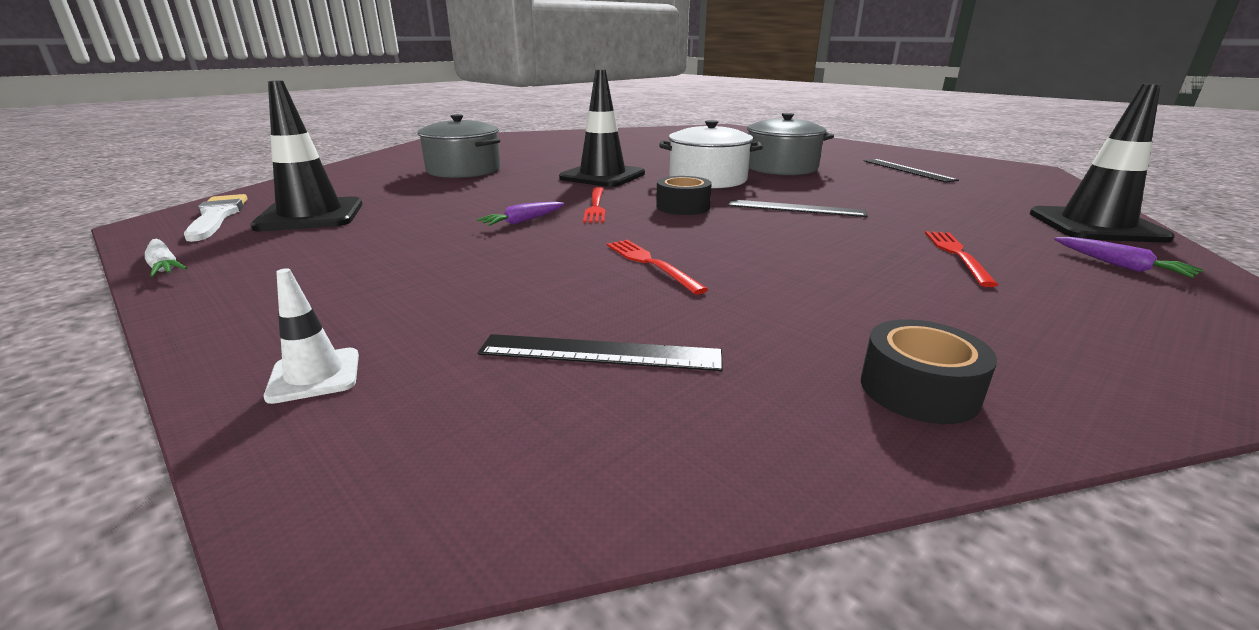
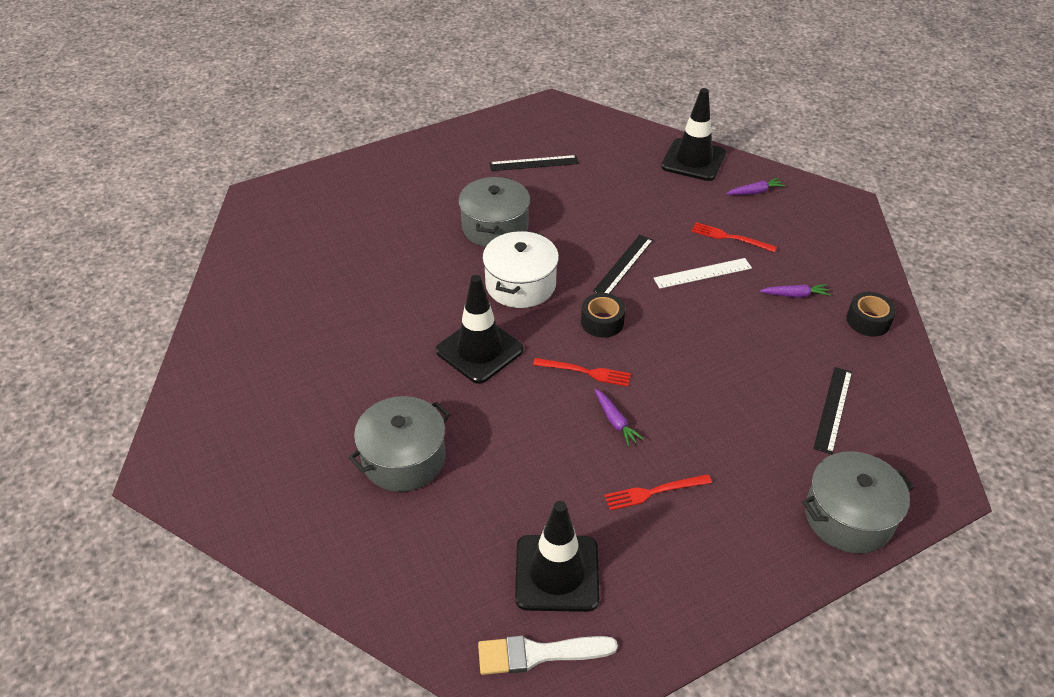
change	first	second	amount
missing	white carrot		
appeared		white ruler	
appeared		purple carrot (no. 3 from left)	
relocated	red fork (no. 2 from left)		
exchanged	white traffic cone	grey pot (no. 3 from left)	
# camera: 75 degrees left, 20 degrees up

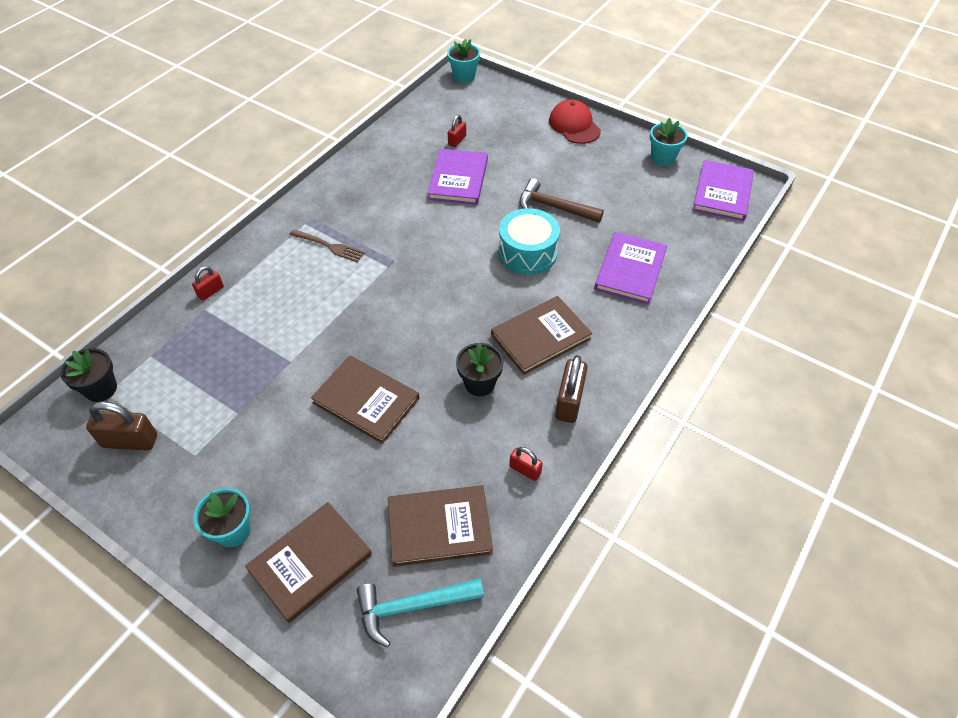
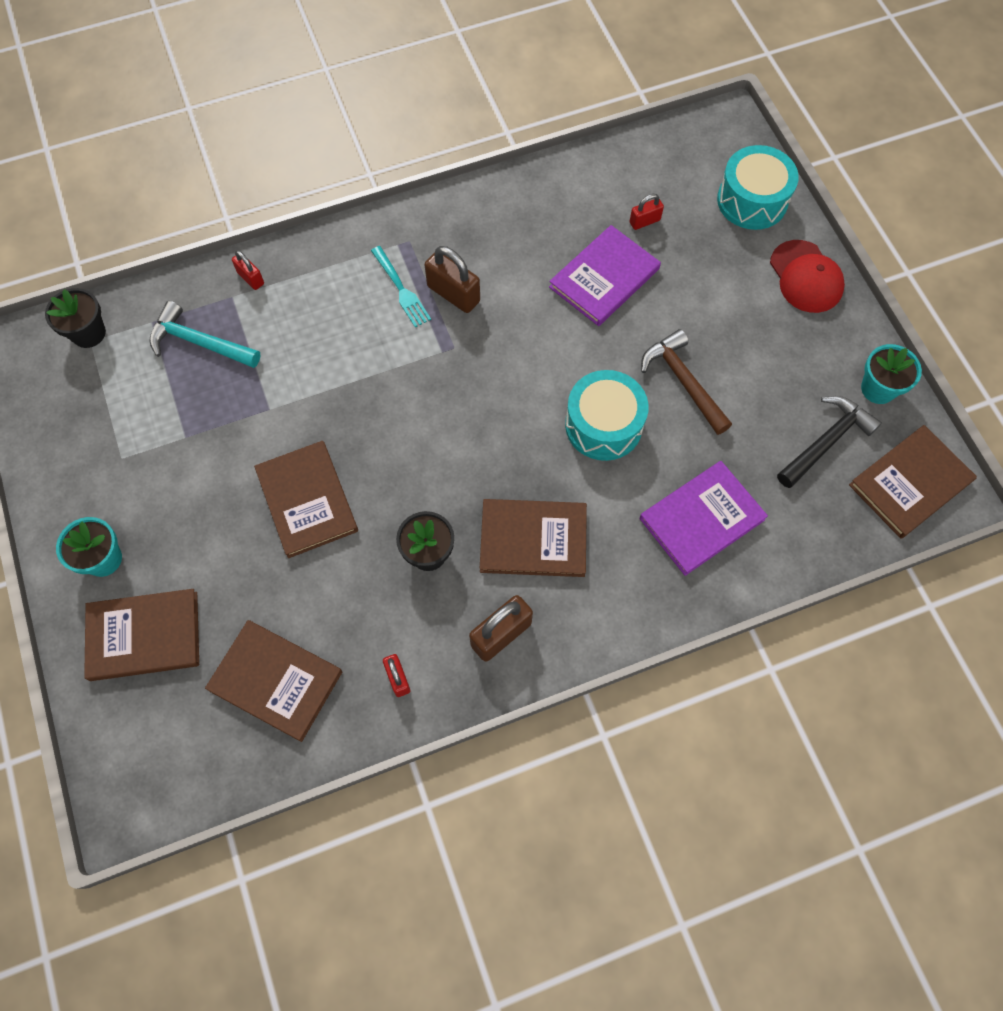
change	first	second	amount
missing	turquoise flower pot (no. 2 from left)		
appeared		turquoise drum (no. 2 from left)	
appeared		black hammer	
relocated	brown padlock (no. 1 from left)		
relocated	turquoise hammer		
colour	brown fork	turquoise fork	
colour	purple book (no. 3 from left)	brown book (no. 5 from left)	
spun	red padlock (no. 1 from left)		60 degrees clockwise
spun	red cap		150 degrees clockwise
# camera: 35 degrees right, 15 degrees up

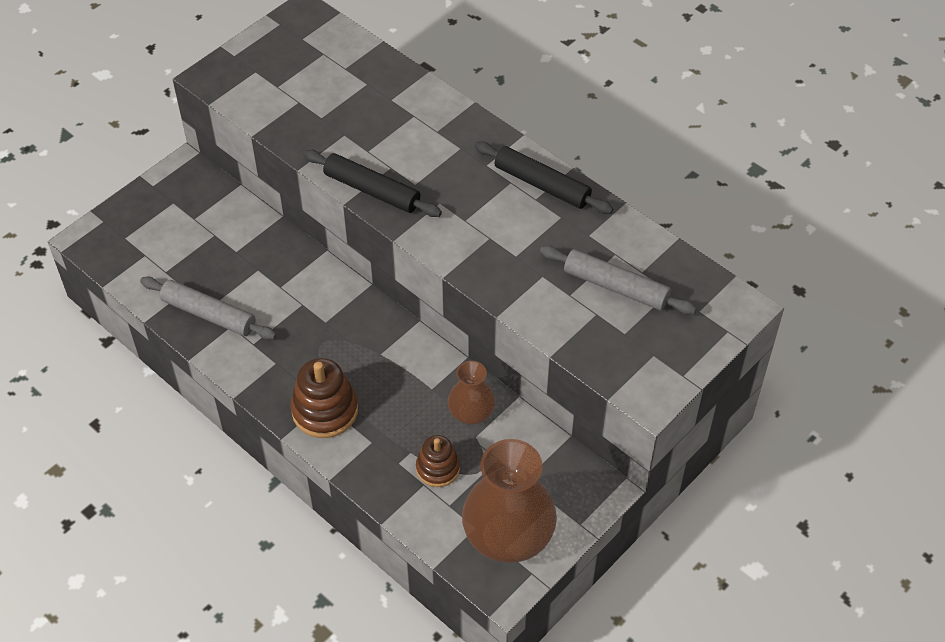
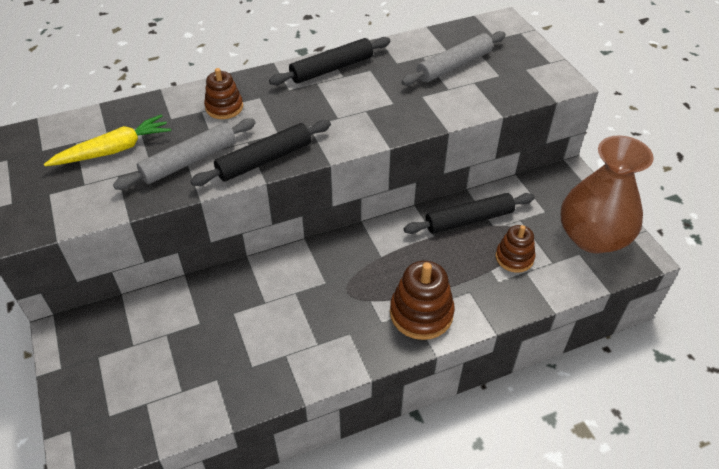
change	first	second	amount
appeared		yellow carrot	
appeared		brown stacking toy (no. 1 from left)	
relocated	grey rolling pin (no. 1 from left)		
exchanged	brown vase (no. 1 from left)	black rolling pin (no. 3 from left)	
# camera: 65 degrees left, 5 degrees down

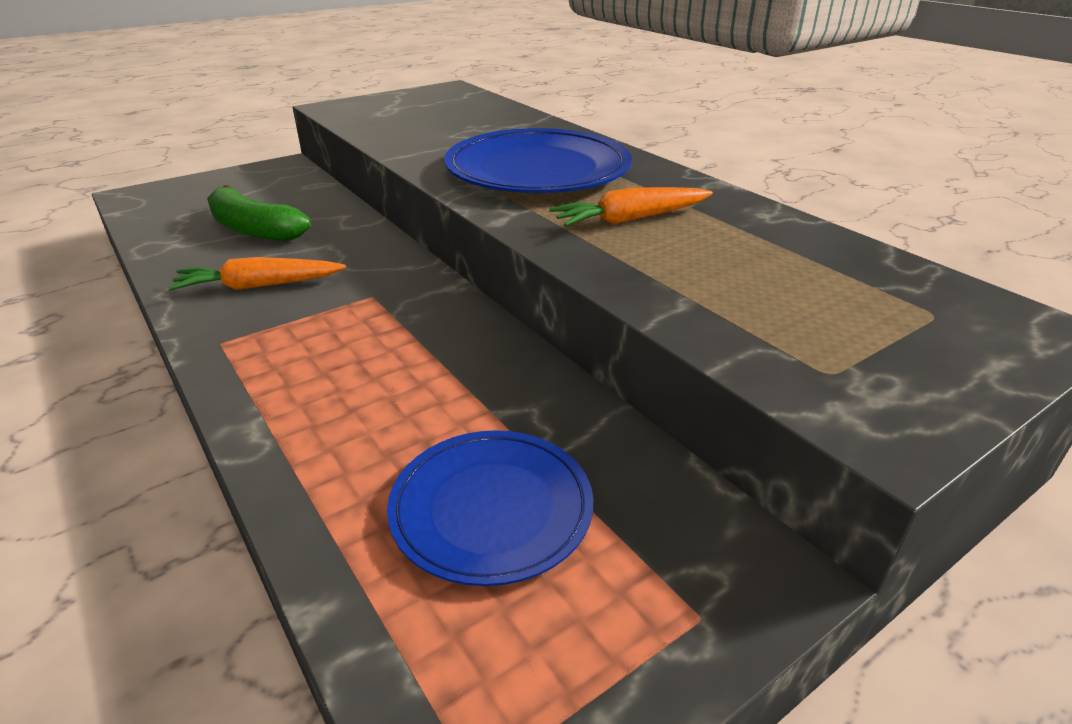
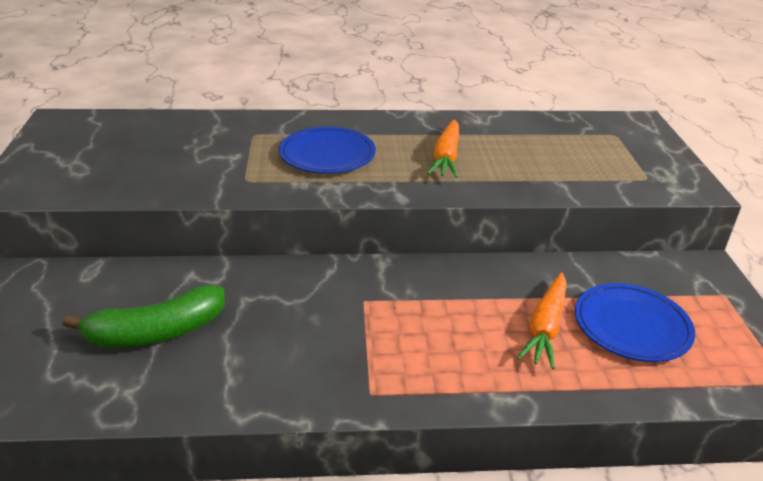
change	first	second	amount
relocated	orange carrot (no. 1 from left in the first image)	orange carrot (no. 2 from left)	
size	blue plate (no. 2 from left in the first image)	blue plate (no. 1 from left)	x0.63
# camera: 60 degrees left, 0 degrees up

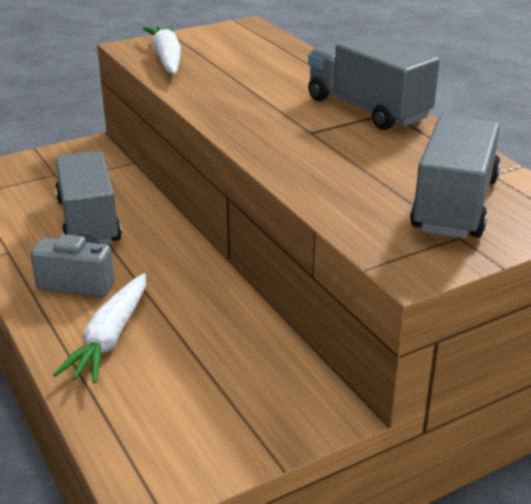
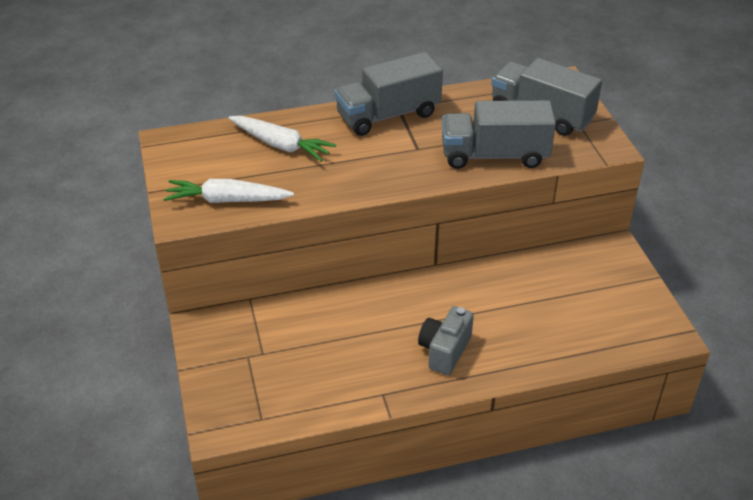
change	first	second	amount
relocated	white carrot (no. 1 from left in the first image)	white carrot (no. 2 from left)	
relocated	grey truck (no. 1 from left in the first image)	grey truck (no. 2 from left)	
# camera: 75 degrees left, 10 degrees up

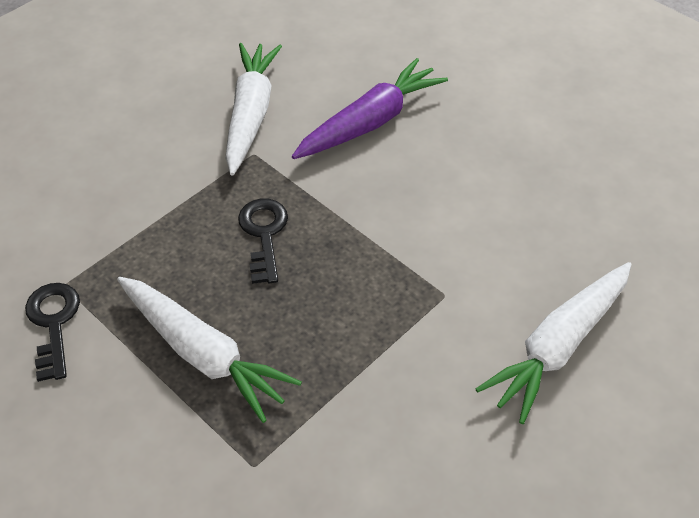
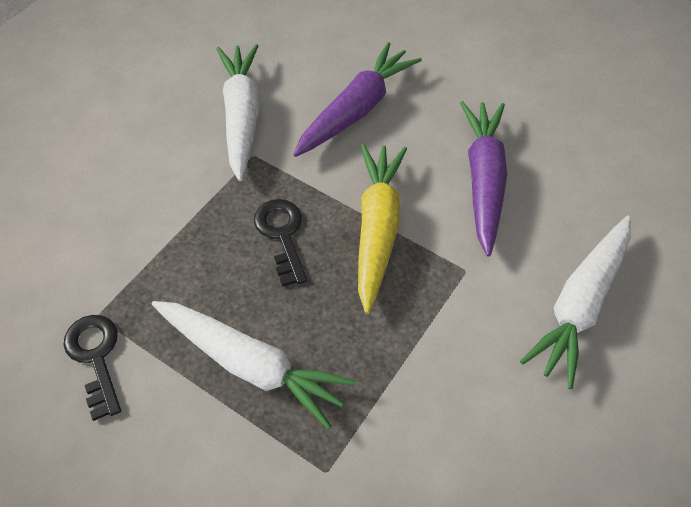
change	first	second	amount
appeared		yellow carrot	
appeared		purple carrot (no. 2 from left)	
# camera: 10 degrees left, 5 degrees up

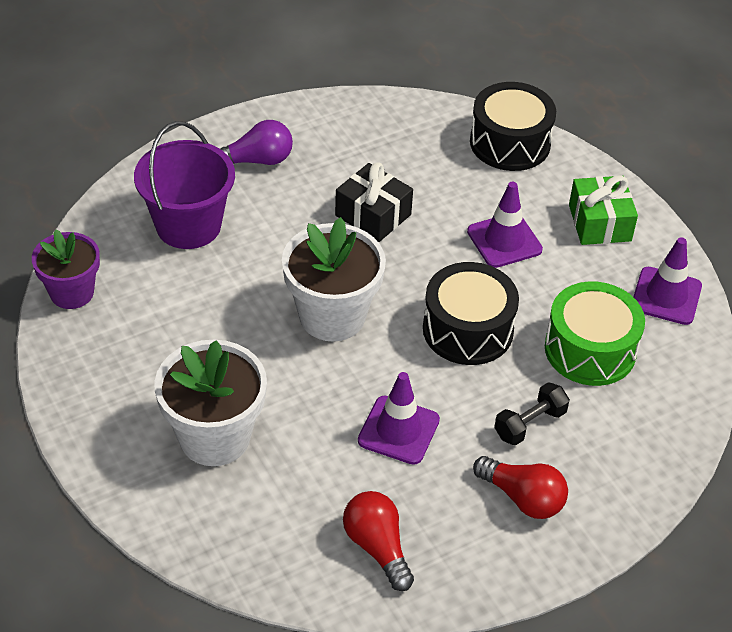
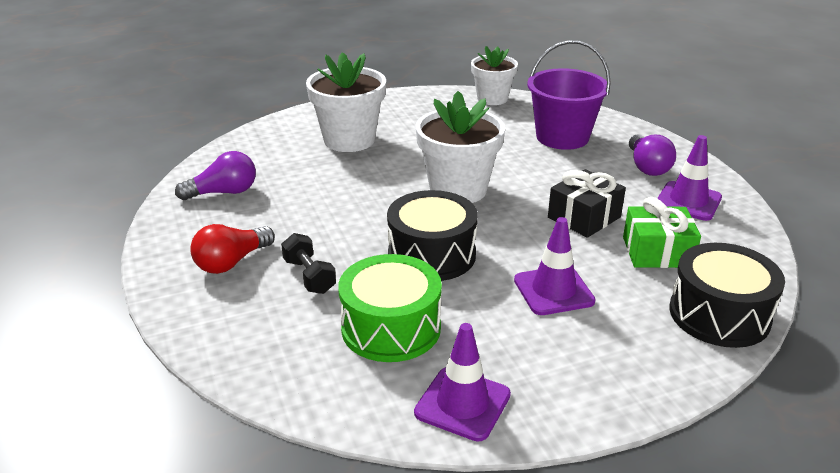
change	first	second	amount
relocated	purple traffic cone (no. 1 from left in the first image)	purple traffic cone (no. 3 from left)	
relocated	green gift		
colour	purple flower pot	white flower pot (no. 3 from left)	
colour	red light bulb (no. 1 from left)	purple light bulb (no. 1 from left)	
# camera: 100 degrees right, 15 degrees down

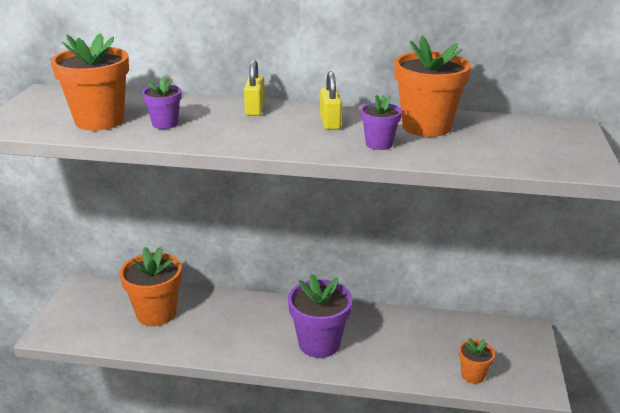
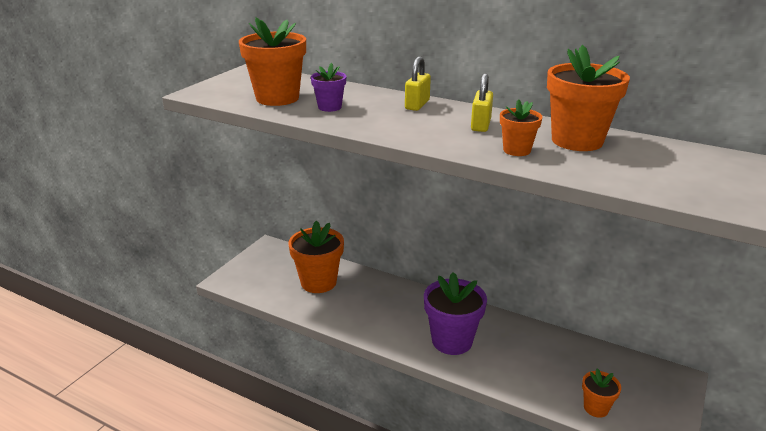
change	first	second	amount
colour	purple flower pot (no. 3 from left)	orange flower pot (no. 3 from left)	
# camera: 20 degrees right, 0 degrees up

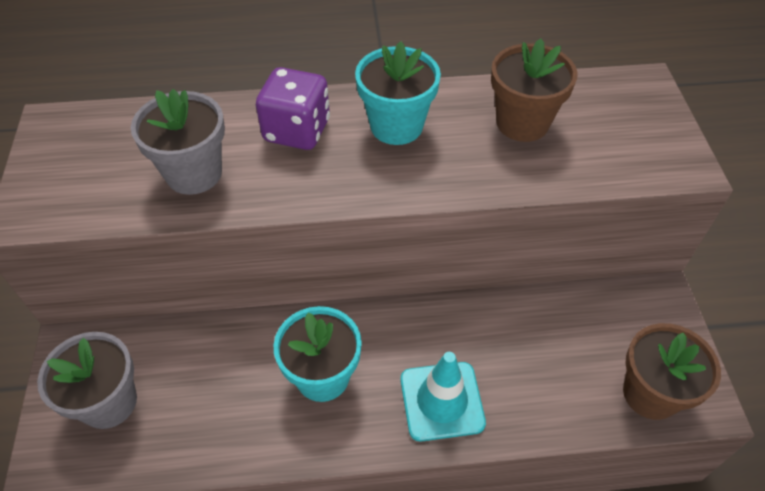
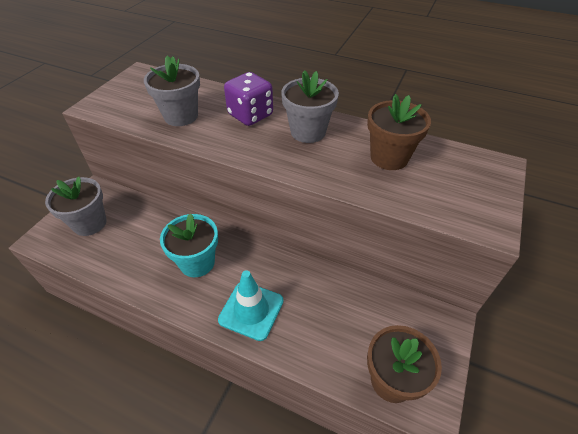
change	first	second	amount
colour	turquoise flower pot (no. 2 from left)	grey flower pot (no. 3 from left)	
# camera: 30 degrees right, 5 degrees down

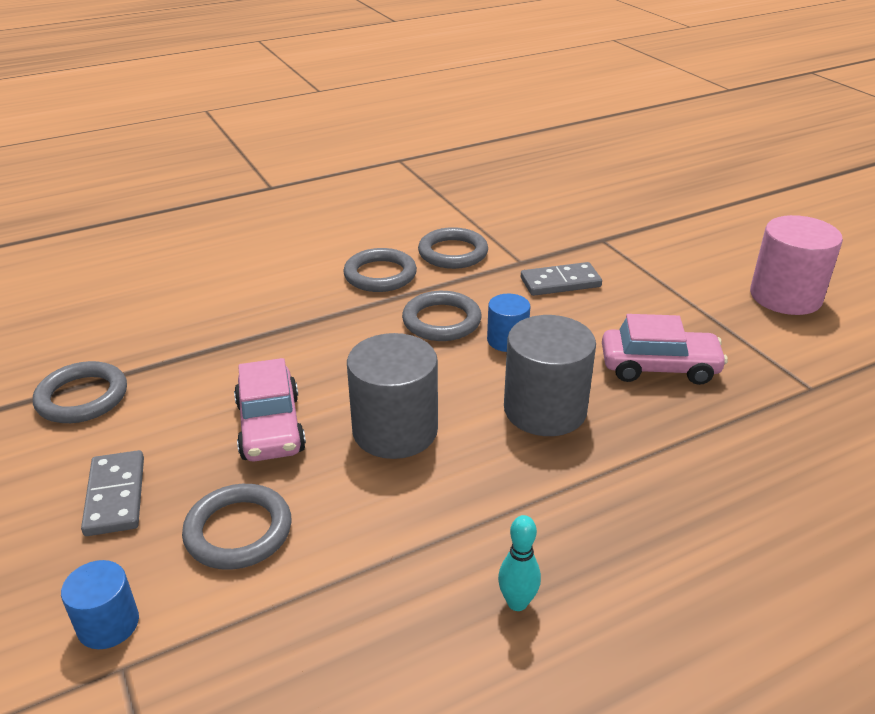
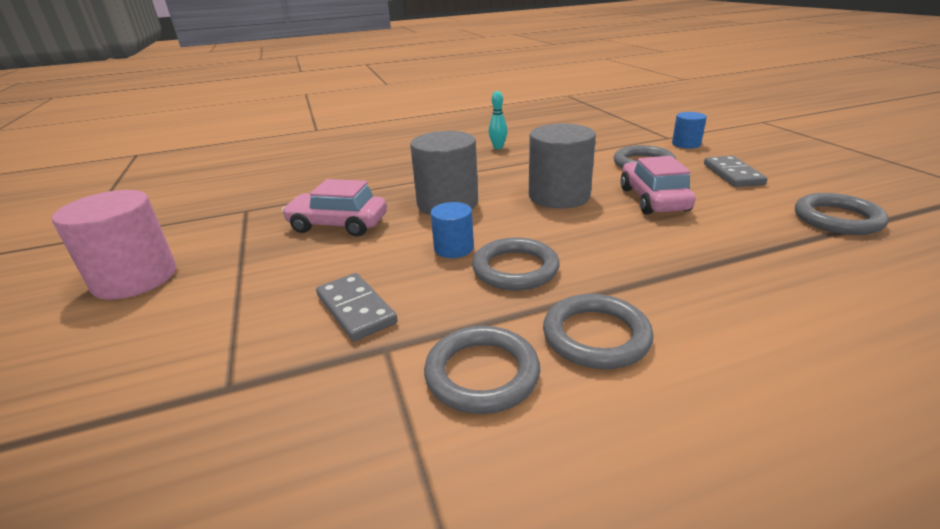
change	first	second	amount
spun	grey domino (no. 2 from left in the first image)	grey domino (no. 1 from left)	60 degrees clockwise
# camera: 170 degrees left, 5 degrees down

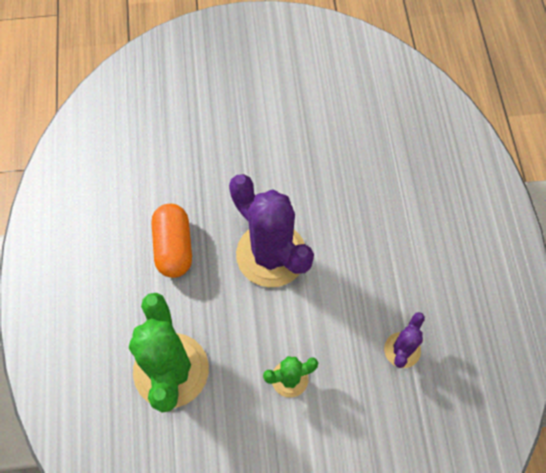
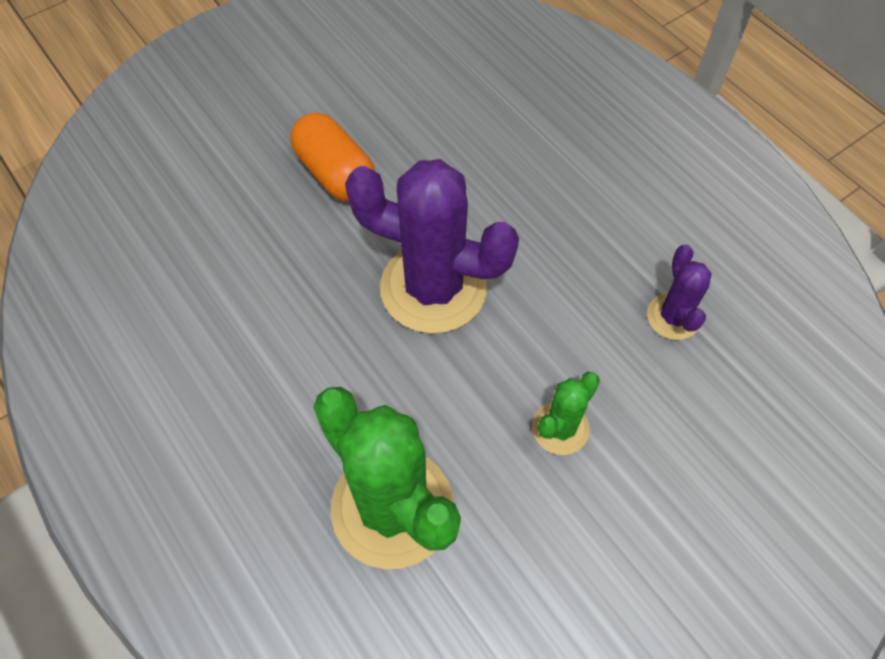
change	first	second	amount
relocated	orange capsule		
# camera: 30 degrees left, 5 degrees down

